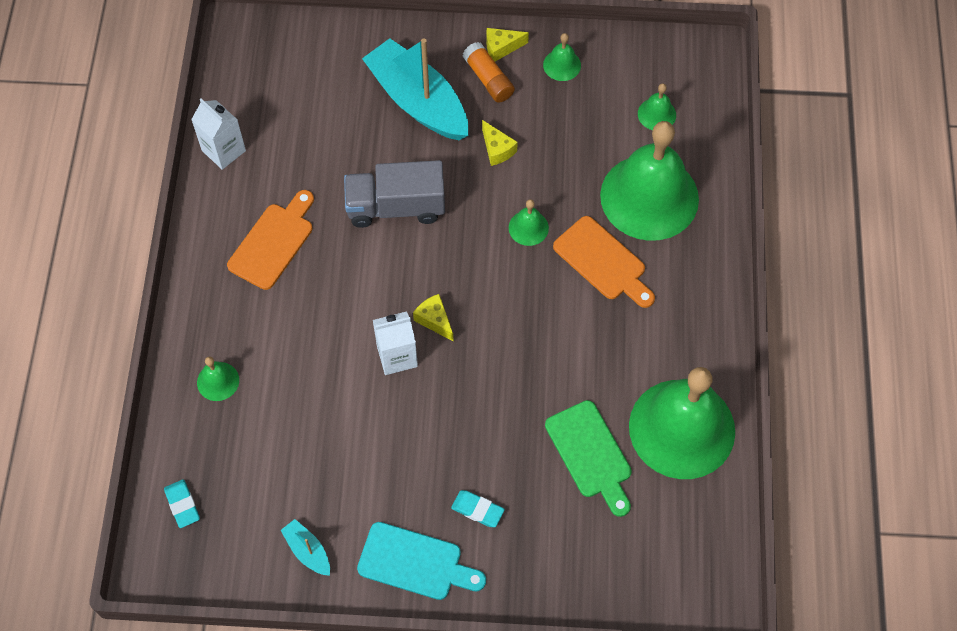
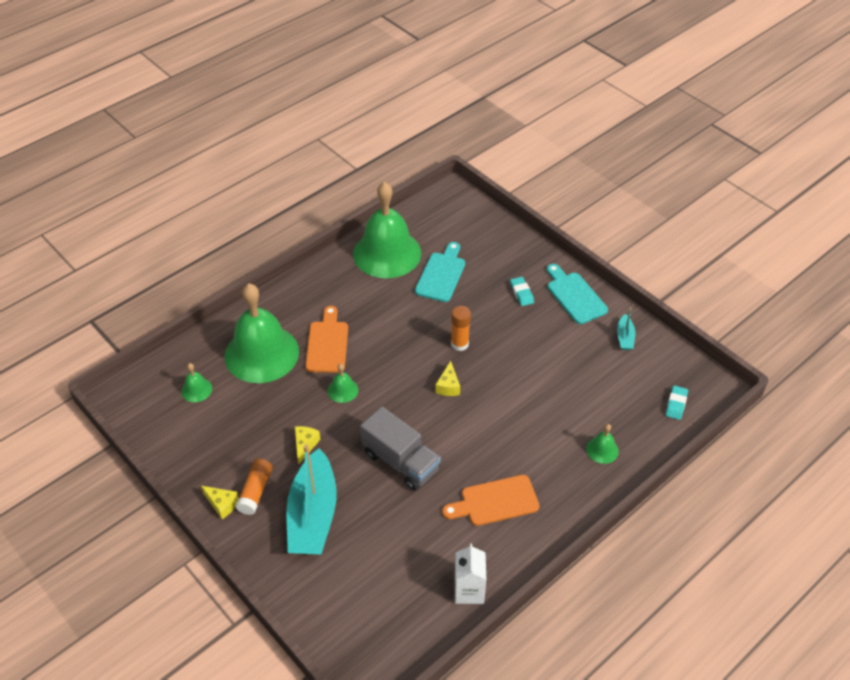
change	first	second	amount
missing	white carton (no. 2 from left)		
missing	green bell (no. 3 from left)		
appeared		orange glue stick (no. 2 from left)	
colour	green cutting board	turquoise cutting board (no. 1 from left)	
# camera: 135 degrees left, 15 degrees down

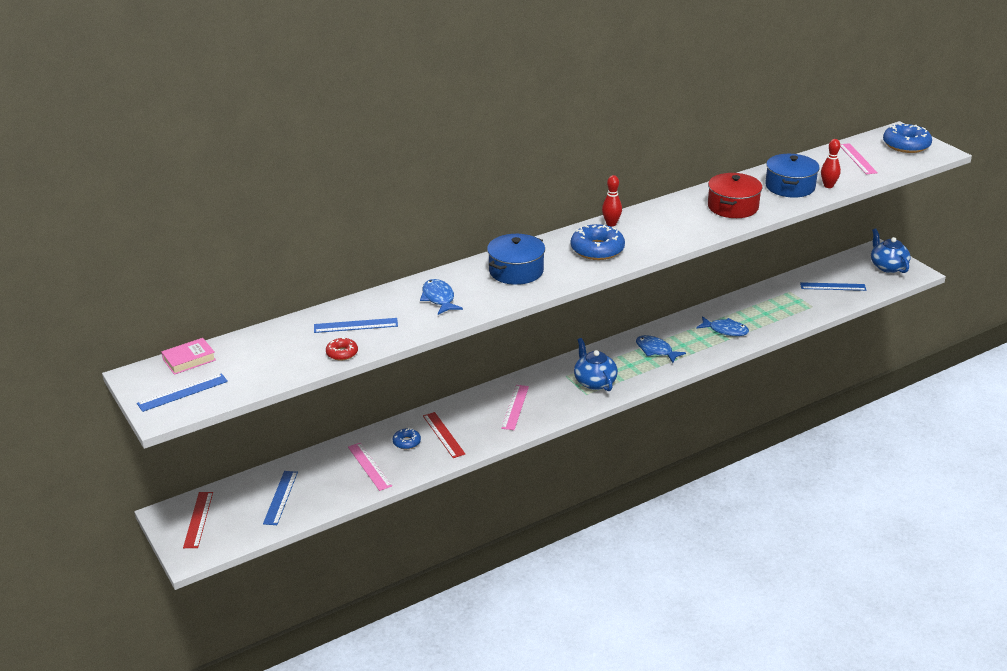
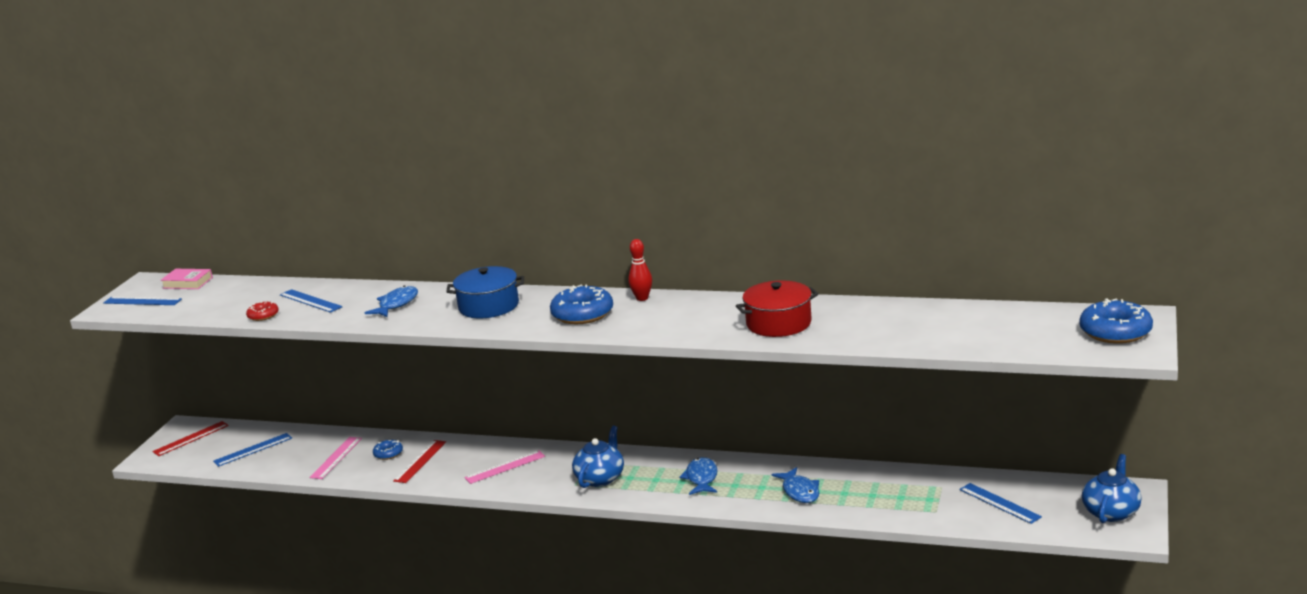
change	first	second	amount
missing	blue pot (no. 2 from left)		
missing	red bowling pin (no. 2 from left)		
missing	pink ruler (no. 3 from left)		
# camera: 50 degrees right, 10 degrees down

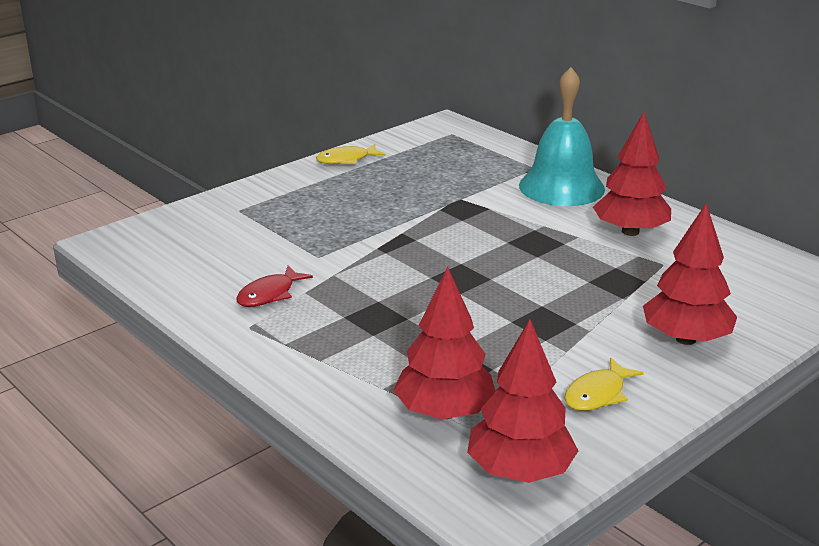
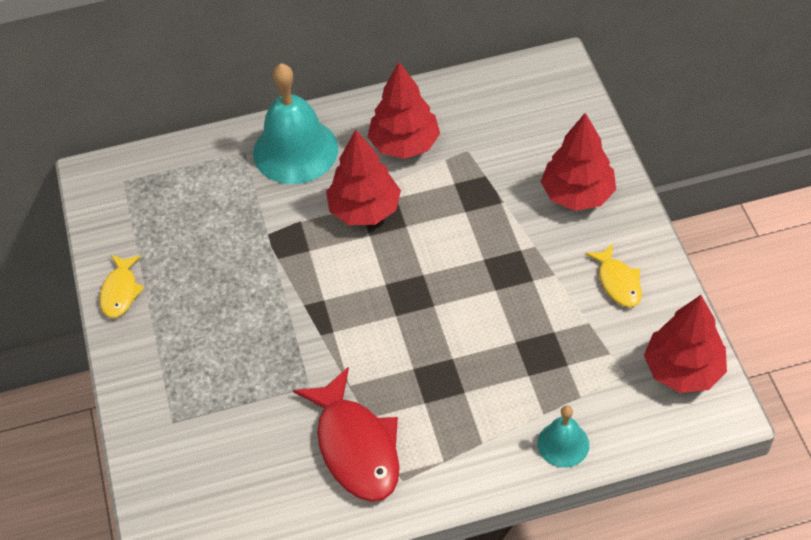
change	first	second	amount
appeared		turquoise bell (no. 2 from left)	
relocated	red tree (no. 1 from left)		
size	red fish		x1.83
# camera: 60 degrees left, 25 degrees up

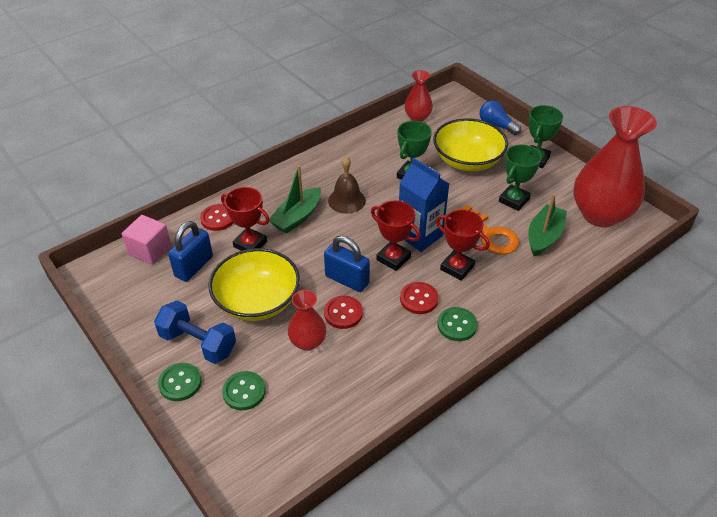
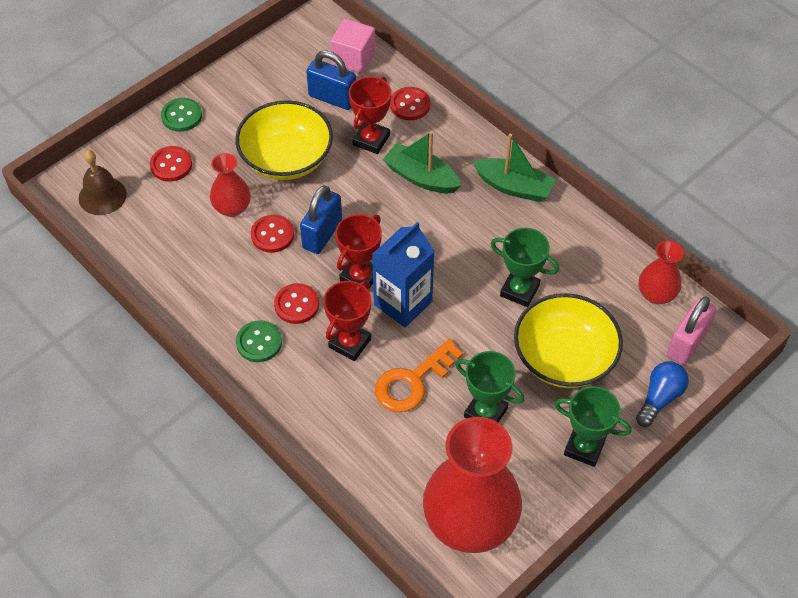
change	first	second	amount
missing	blue dumbbell		
appeared		pink padlock	
relocated	brown bell		
relocated	green boat (no. 2 from left)		
colour	green button (no. 2 from left)	red button (no. 1 from left)	
# camera: 85 degrees right, 10 degrees up

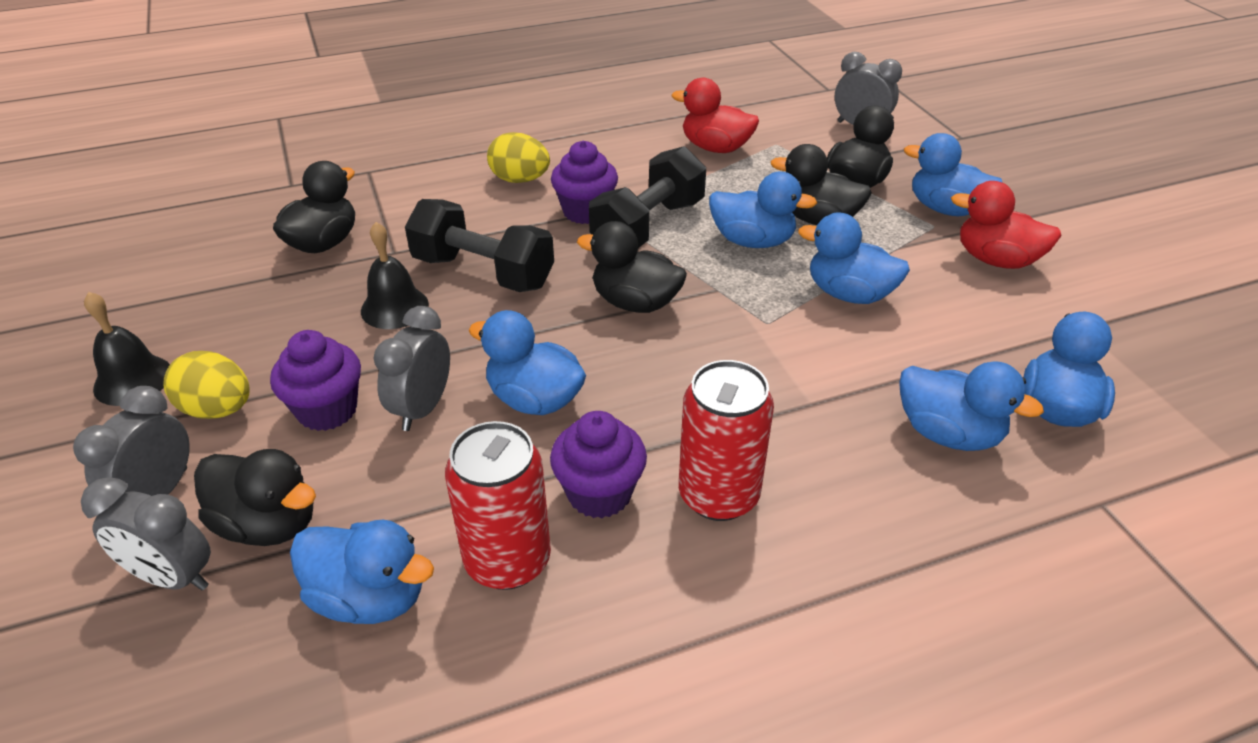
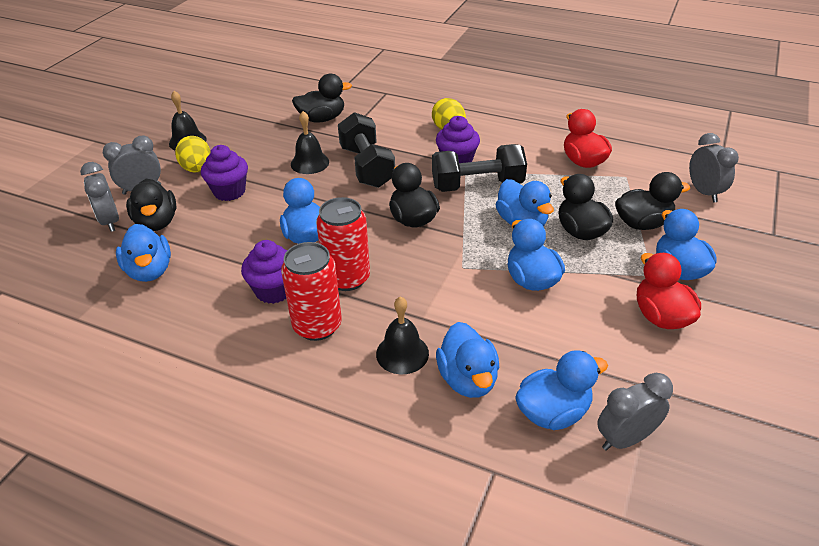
change	first	second	amount
appeared		black bell (no. 3 from left)	
relocated	grey clock (no. 3 from left)		
relocated	red can (no. 1 from left in the first image)	red can (no. 2 from left)	
# camera: 45 degrees right, 0 degrees up

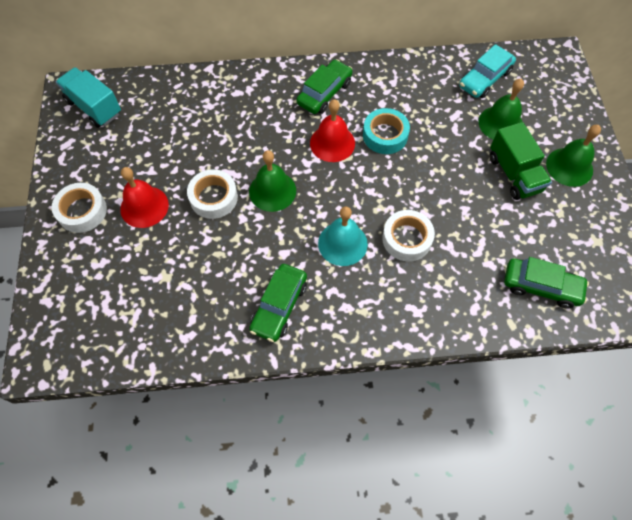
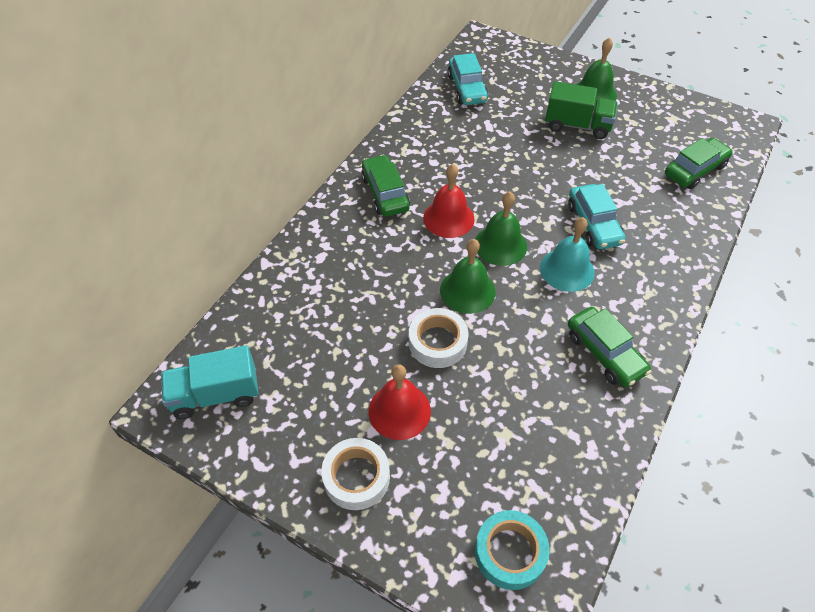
change	first	second	amount
relocated	turquoise tape		
relocated	green bell (no. 2 from left)		
exchanged	white tape (no. 3 from left)	turquoise car (no. 2 from left)	
# camera: 55 degrees left, 10 degrees down

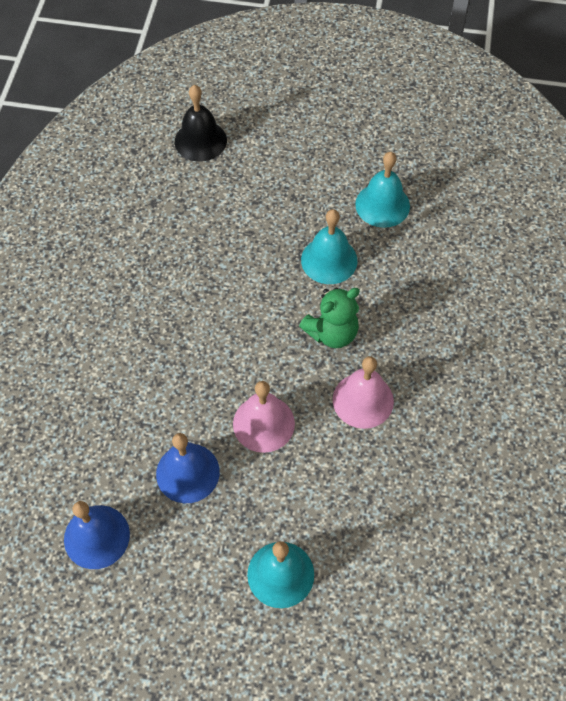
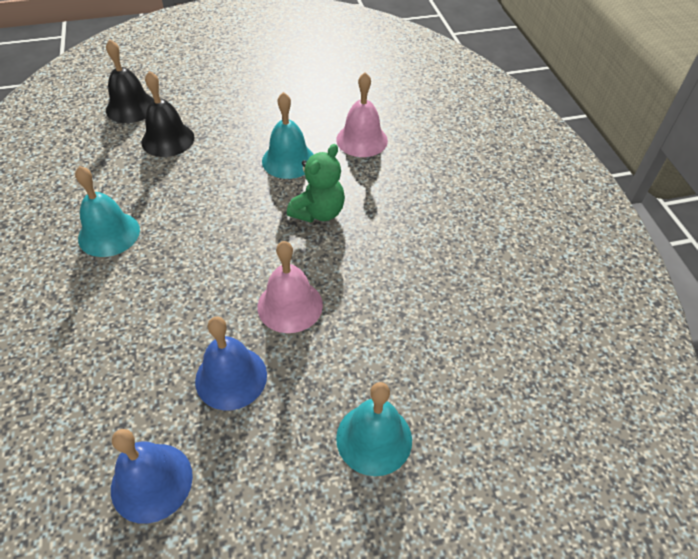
change	first	second	amount
appeared		black bell (no. 2 from left)	
relocated	pink bell (no. 2 from left)		
relocated	turquoise bell (no. 3 from left in the first image)	turquoise bell (no. 1 from left)	
# camera: 25 degrees left, 10 degrees down

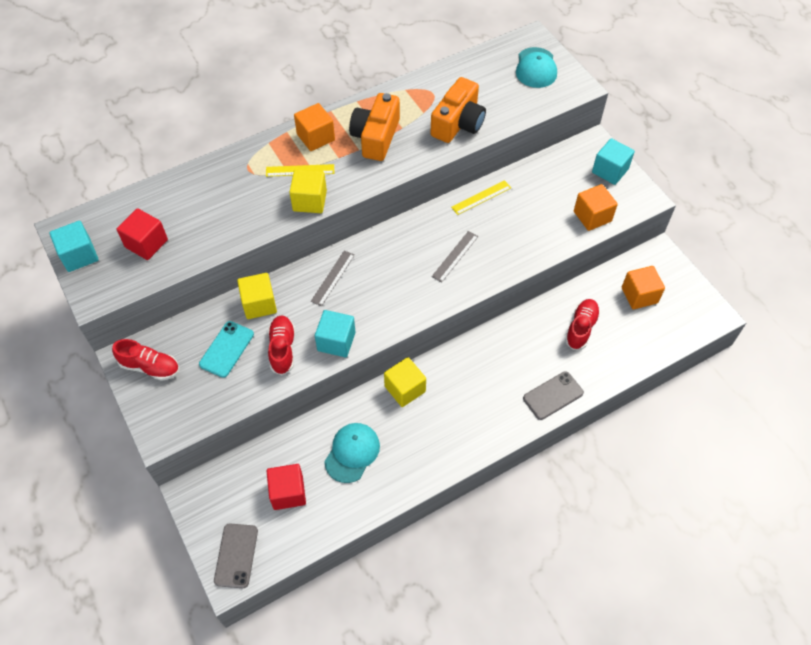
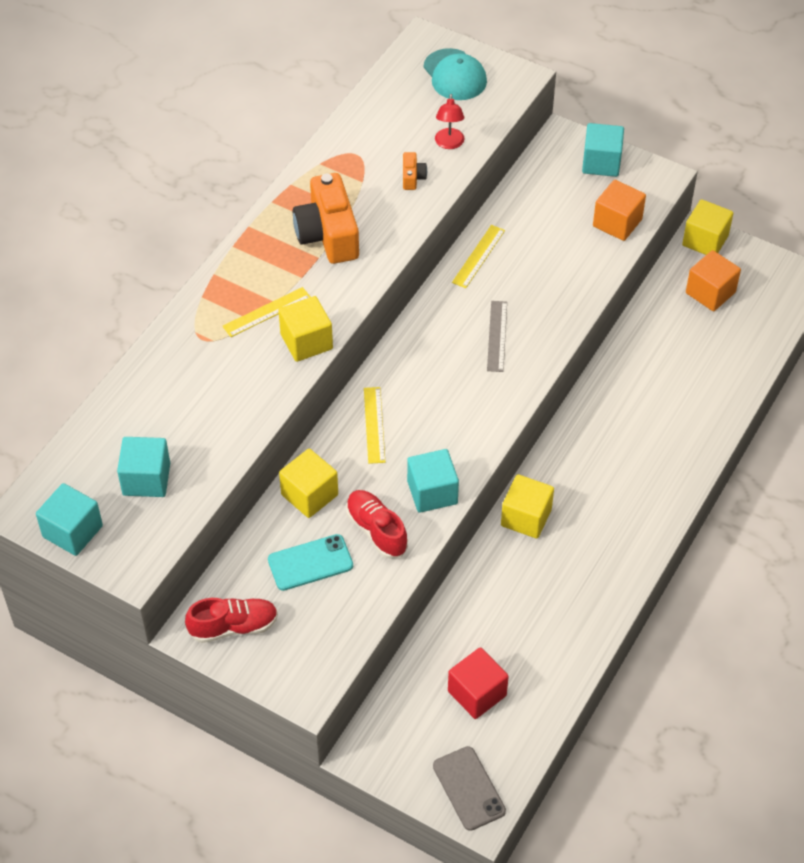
change	first	second	amount
missing	orange cube (no. 1 from left)		
missing	turquoise cap (no. 1 from left)		
missing	grey phone (no. 2 from left)		
missing	red shoe (no. 3 from left)		
appeared		red lamp	
appeared		yellow cube (no. 4 from left)	
colour	red cube (no. 1 from left)	turquoise cube (no. 2 from left)	
colour	grey ruler (no. 1 from left)	yellow ruler (no. 2 from left)	
spun	turquoise phone		75 degrees clockwise
size	orange camera (no. 2 from left)		x0.44
# camera: 30 degrees left, 5 degrees down

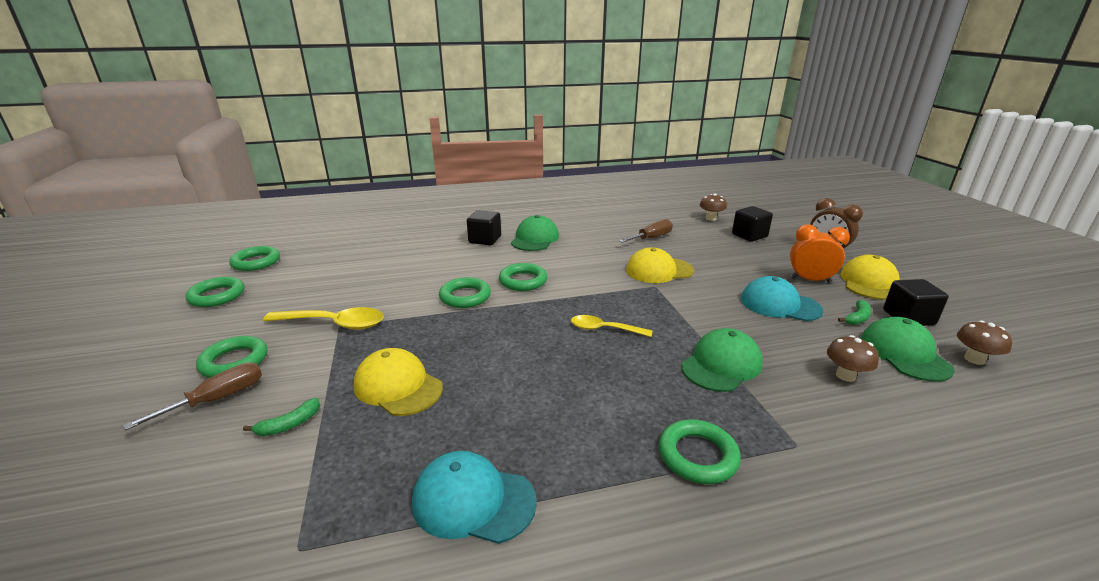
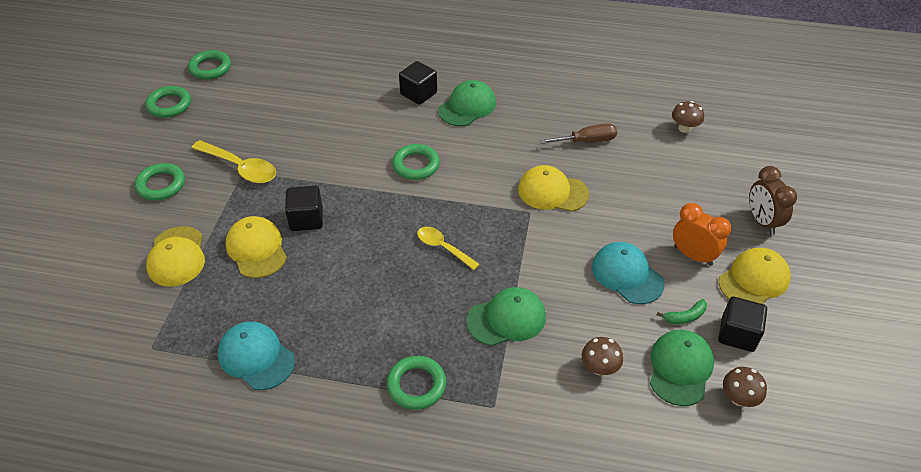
change	first	second	amount
missing	brown screwdriver (no. 1 from left)		
missing	green ring (no. 4 from left)		
relocated	black cube (no. 2 from left in the first image)	black cube (no. 1 from left)	
exchanged	green banana (no. 1 from left)	yellow cap (no. 1 from left)	
# camera: 25 degrees right, 20 degrees up

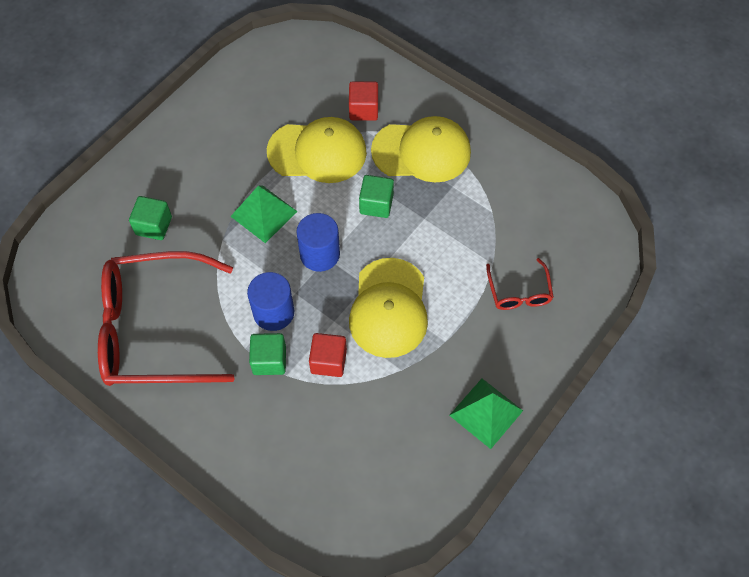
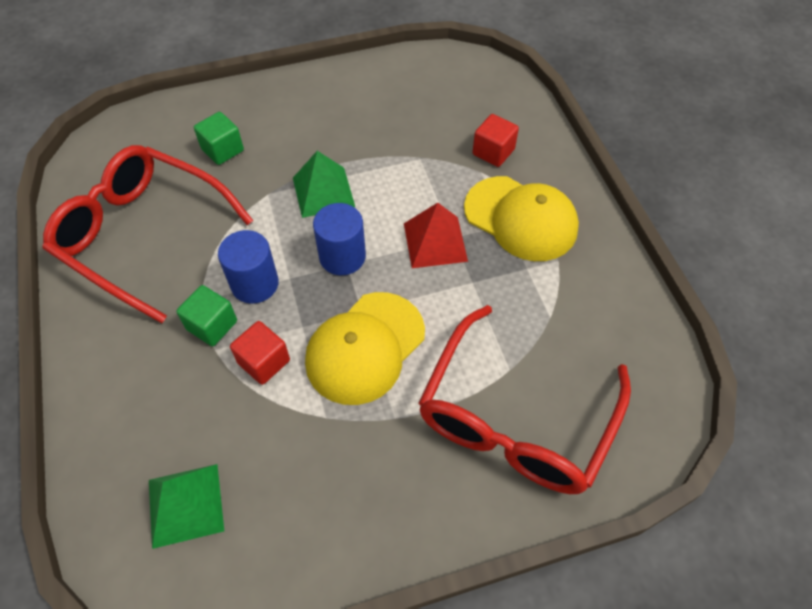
change	first	second	amount
missing	yellow cap (no. 1 from left)		
relocated	green pyramid (no. 2 from left in the first image)	green pyramid (no. 1 from left)	
exchanged	green cube (no. 3 from left)	red pyramid	
size	red glasses (no. 2 from left)		x2.26
# camera: 35 degrees right, 5 degrees down

